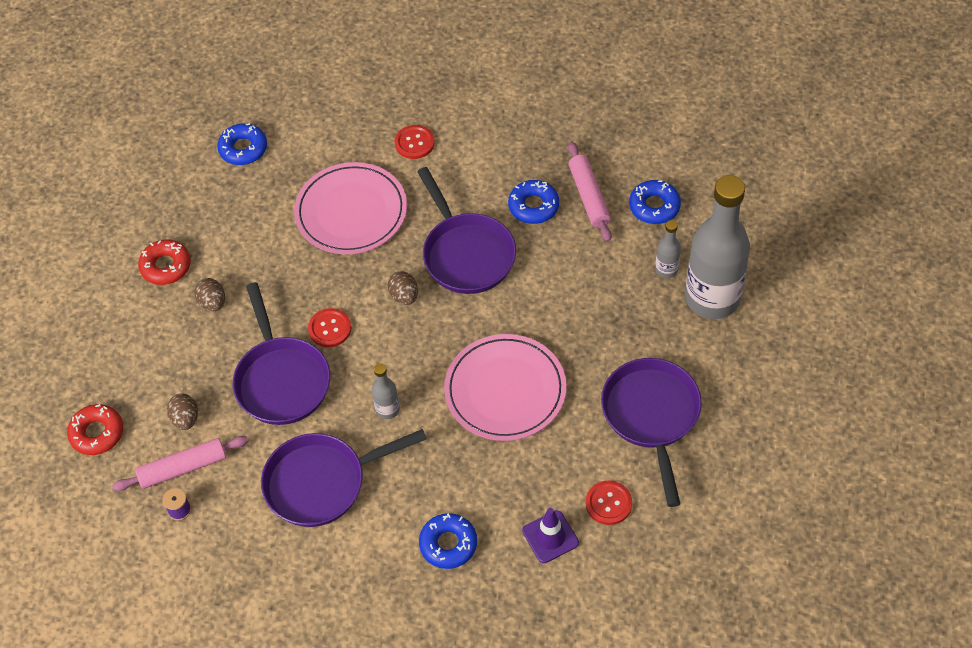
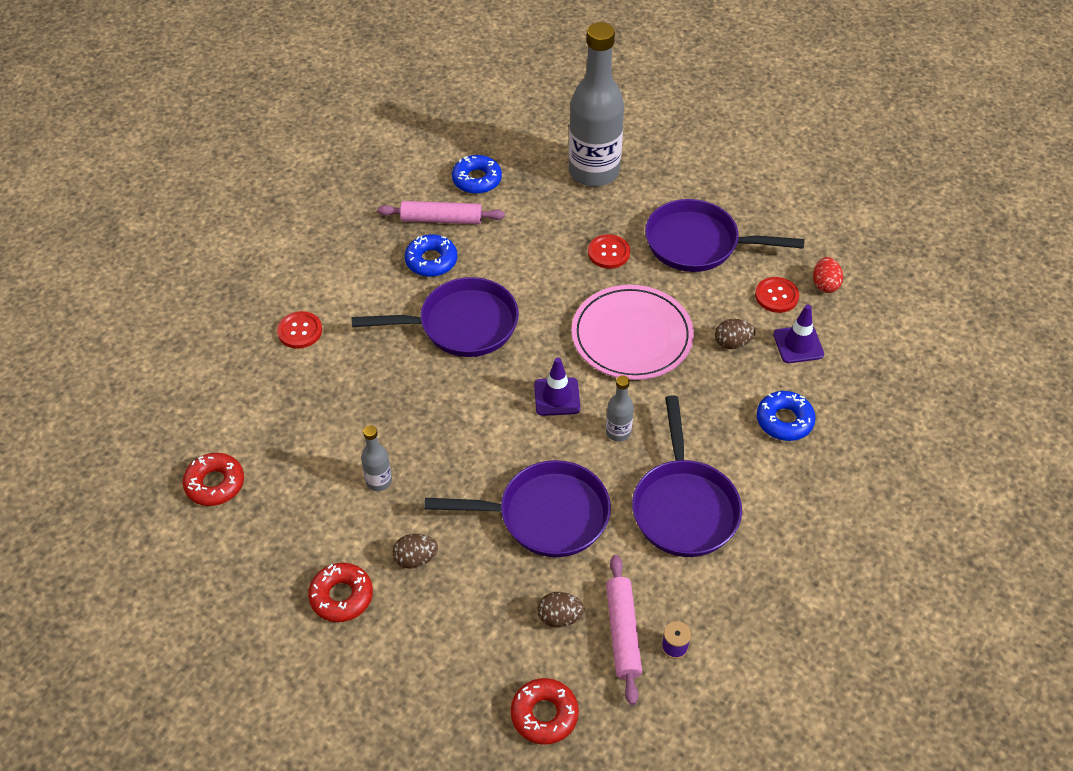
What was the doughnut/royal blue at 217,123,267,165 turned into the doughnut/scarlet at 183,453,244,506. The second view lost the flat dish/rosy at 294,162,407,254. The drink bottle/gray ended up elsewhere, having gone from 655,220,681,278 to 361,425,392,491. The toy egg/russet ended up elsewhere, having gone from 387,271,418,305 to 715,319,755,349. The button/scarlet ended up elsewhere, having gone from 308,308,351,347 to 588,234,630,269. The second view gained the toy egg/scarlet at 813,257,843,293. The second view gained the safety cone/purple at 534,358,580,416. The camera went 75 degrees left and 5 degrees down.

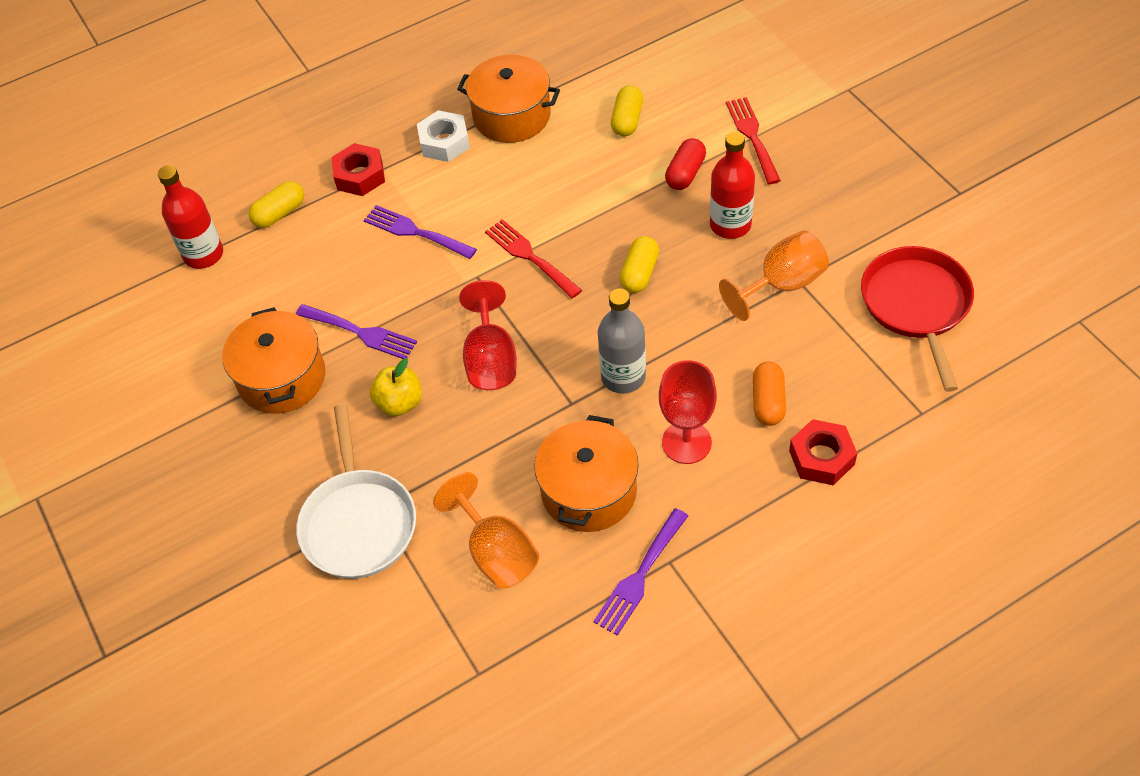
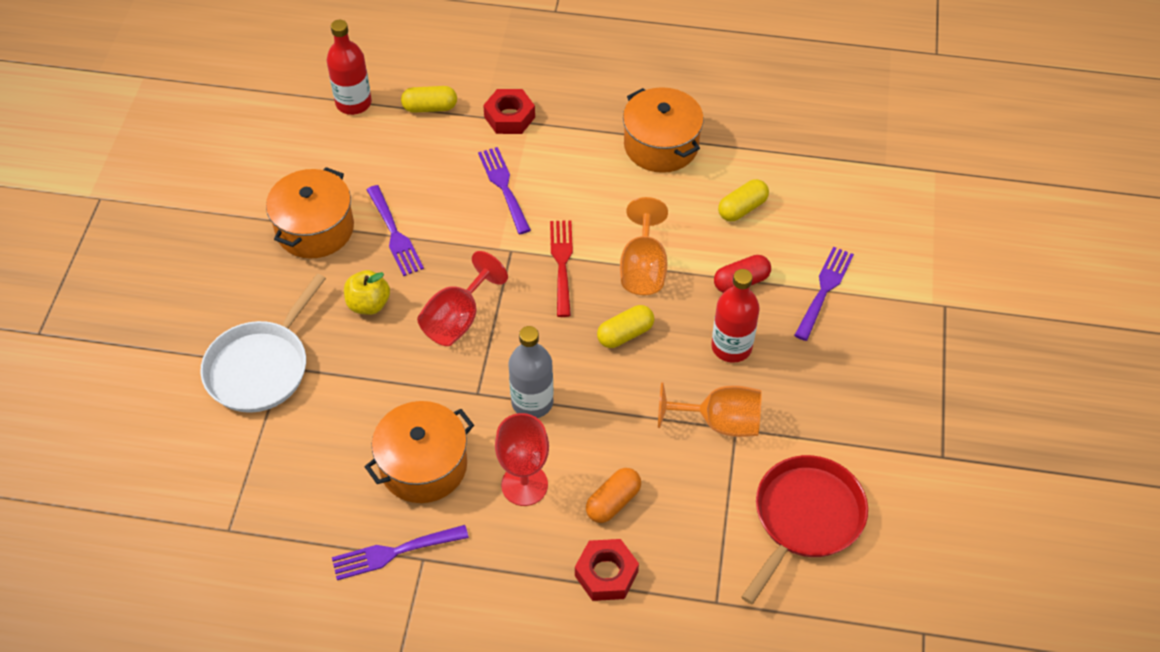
What was the table fork/scarlet at 726,97,781,184 turned into the table fork/purple at 794,247,854,341. The second view lost the hex nut/white at 417,110,470,162. The wine glass/orange-coloured ended up elsewhere, having gone from 433,472,539,589 to 620,197,668,295. The camera went 35 degrees right and 0 degrees up.

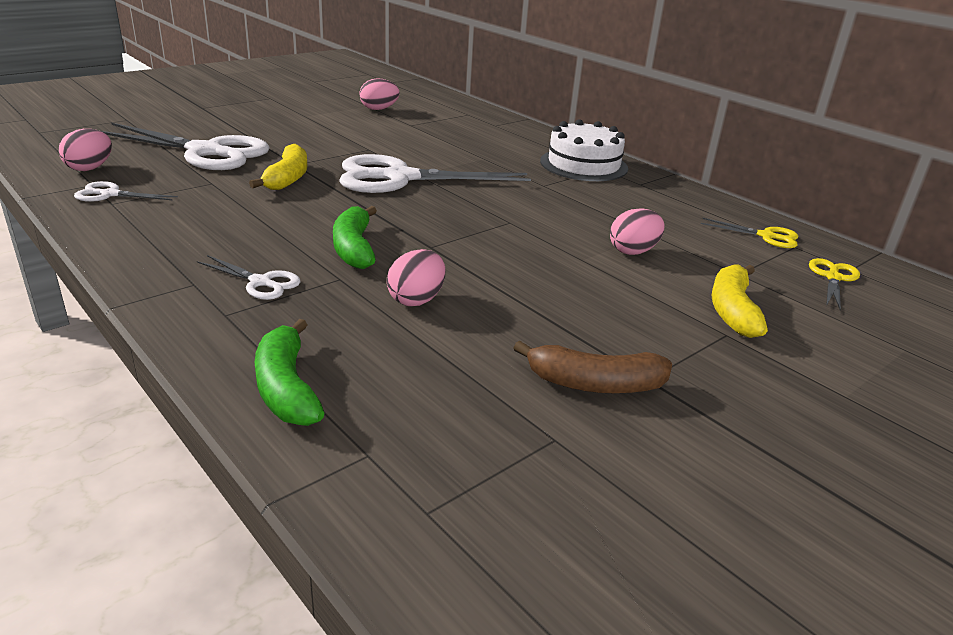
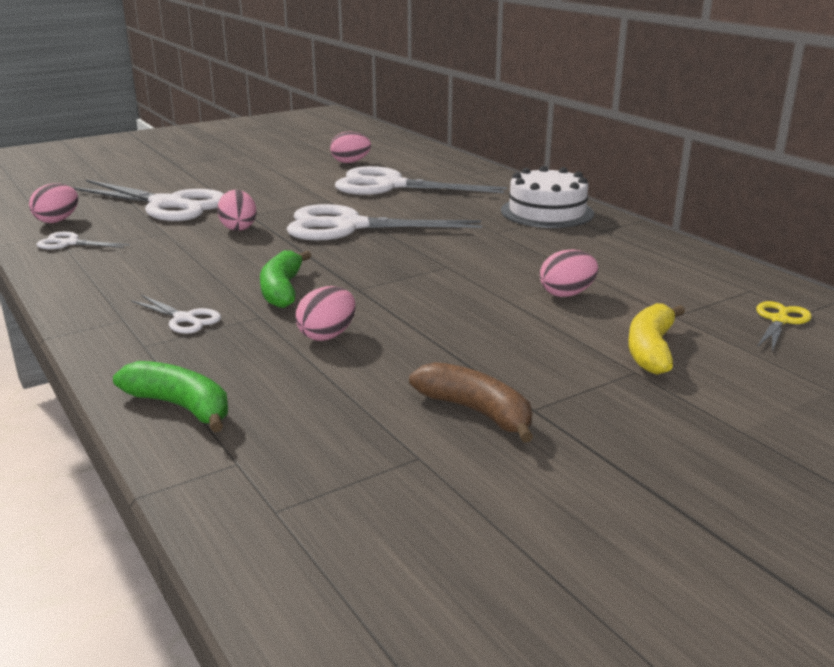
Where the toy banana/bright yellow stood at 249,144,308,190, the toy egg/rosy came to stand at 217,190,257,231. The second view lost the shears/bright yellow at 701,218,798,248. The toy banana/green at 255,319,324,426 ended up facing another way, 135 degrees clockwise from before. The toy banana/russet at 513,340,672,393 ended up facing another way, 150 degrees counterclockwise from before. The second view gained the shears/white at 335,166,507,195. The camera went 10 degrees right and 5 degrees down.

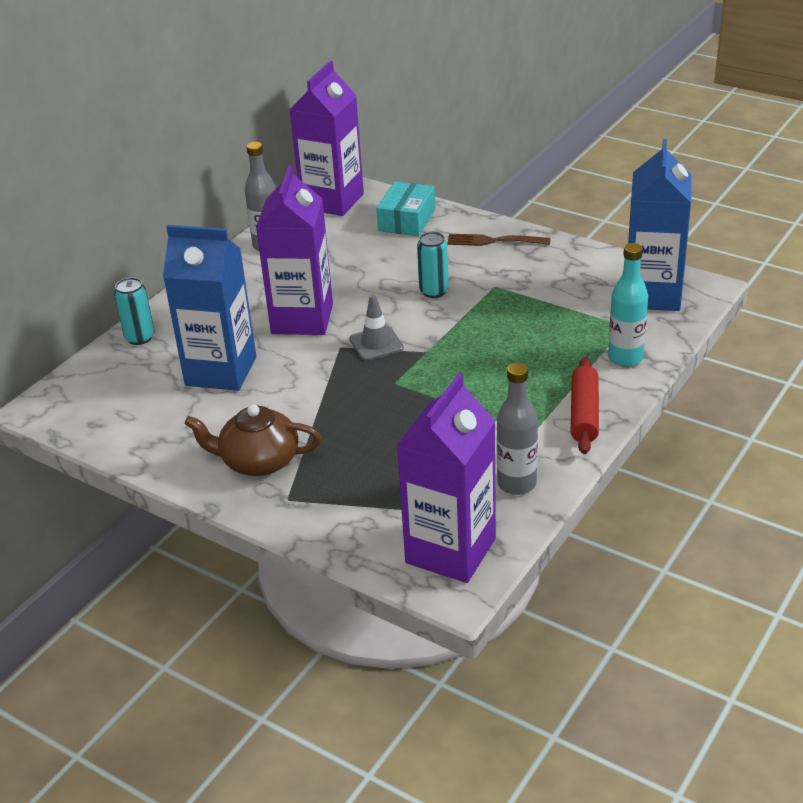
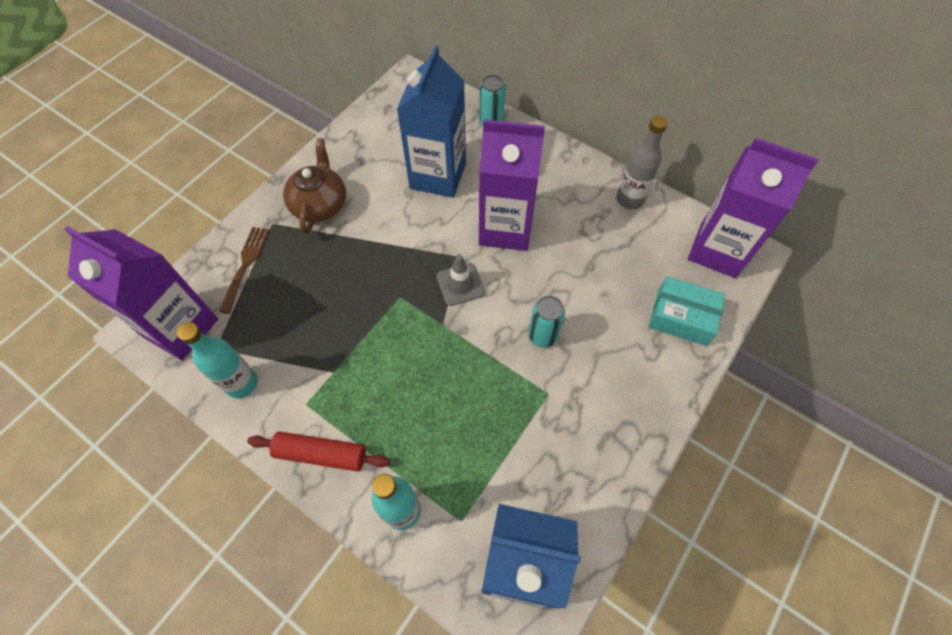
The table fork/russet ended up elsewhere, having gone from 447,234,551,246 to 219,227,270,314. What was the drink bottle/gray at 497,363,538,495 turned into the drink bottle/turquoise at 177,322,258,398. The camera went 90 degrees right and 25 degrees up.

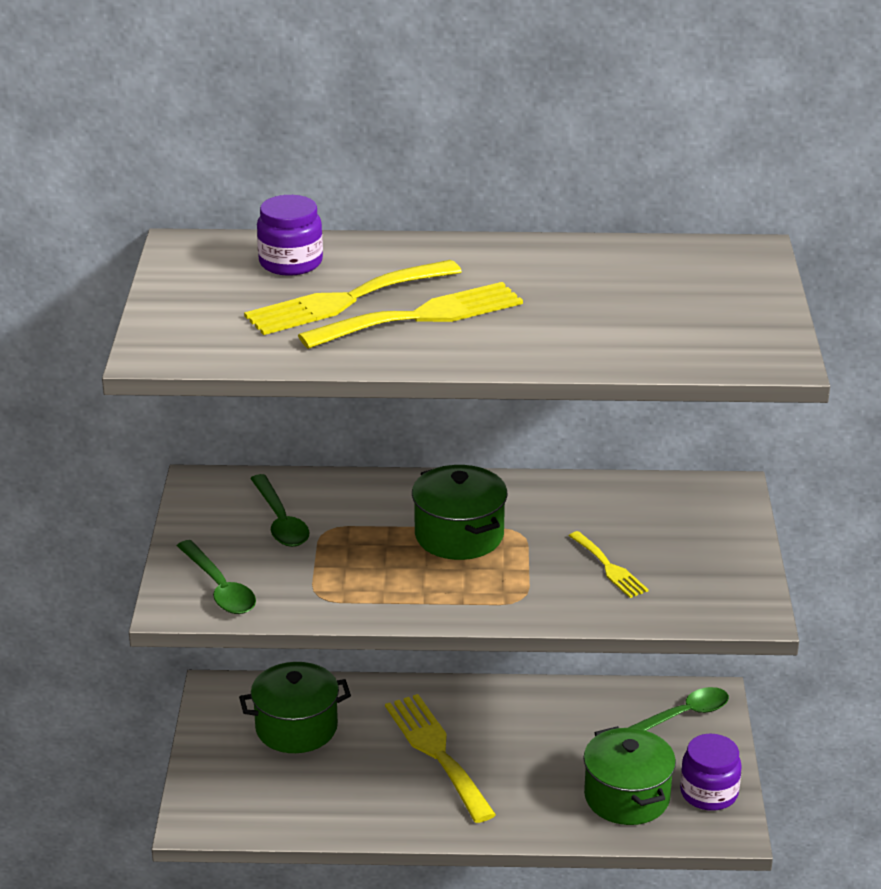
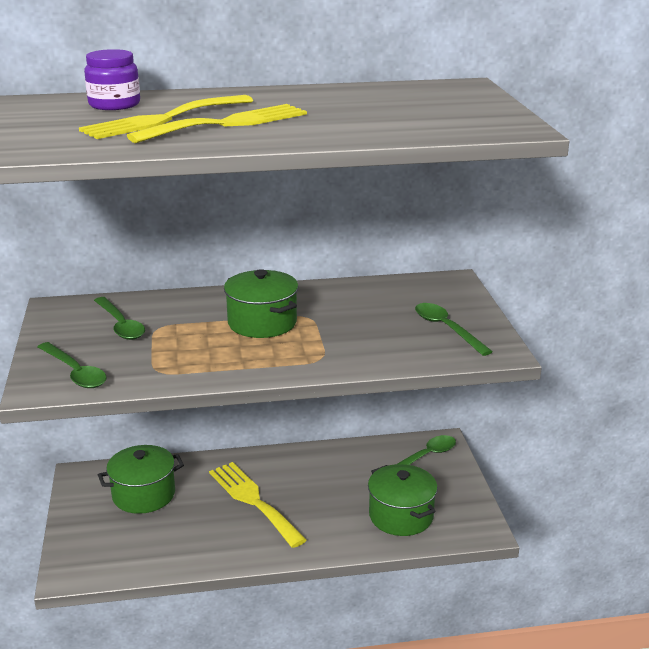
The second view lost the table fork/bright yellow at 569,531,649,598. The second view lost the jar/purple at 680,734,742,811. The second view gained the teaspoon/green at 415,303,493,356. The camera went 10 degrees left and 5 degrees down.

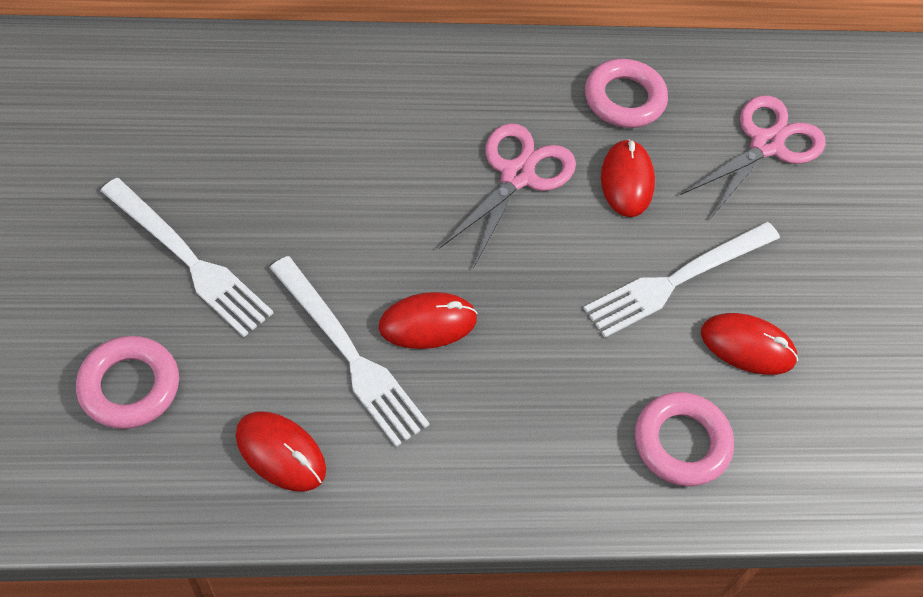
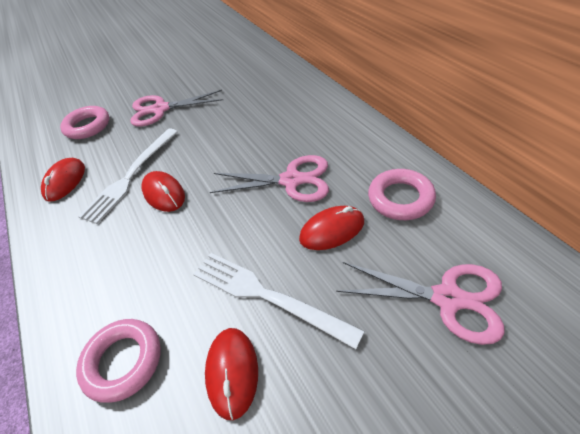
Where the table fork/white stood at 101,178,274,337, the shears/rosy came to stand at 130,90,223,126. The camera went 75 degrees right and 10 degrees down.

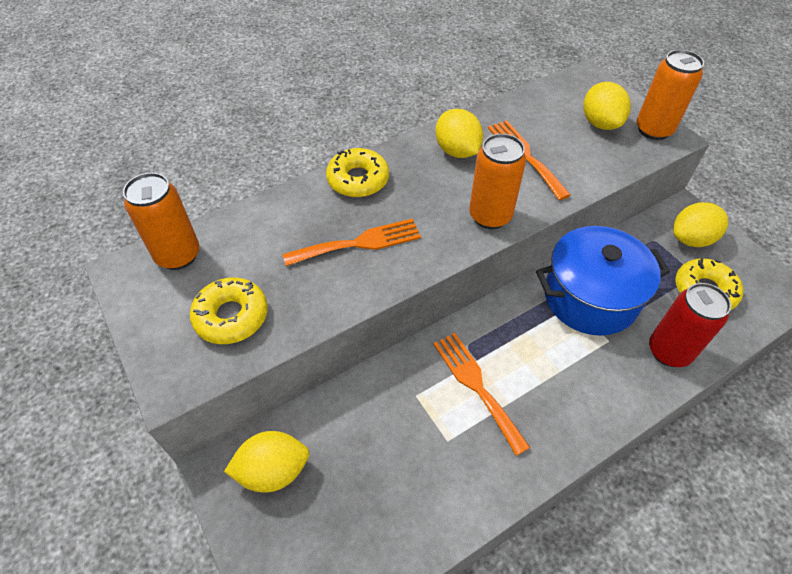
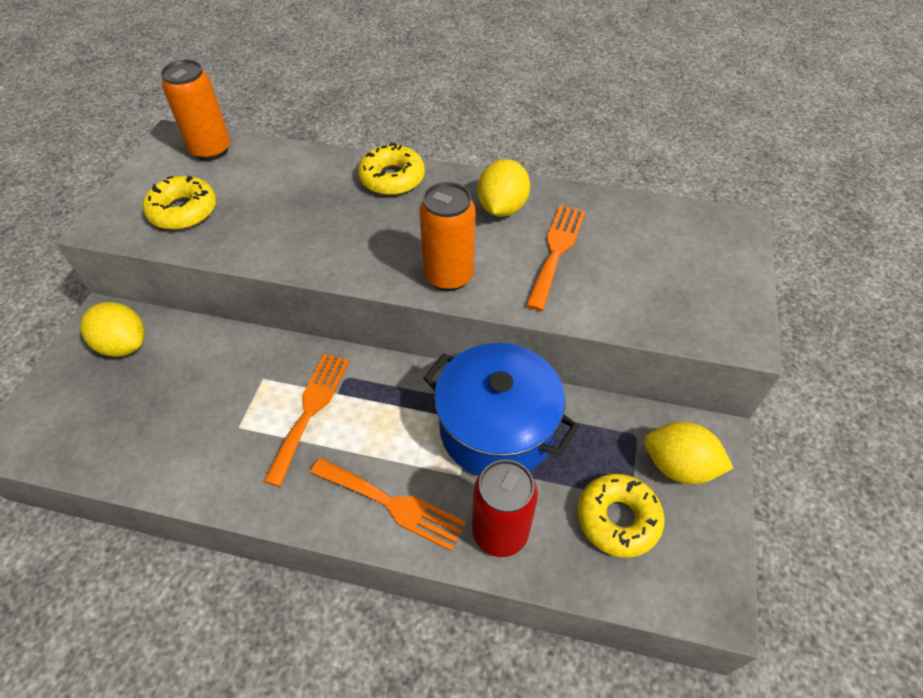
The second view lost the soda can/orange-coloured at 637,50,704,140. The second view lost the toy lemon/bright yellow at 584,82,631,130. The table fork/orange-coloured ended up elsewhere, having gone from 283,218,421,266 to 310,458,466,551. The camera went 45 degrees right and 0 degrees up.

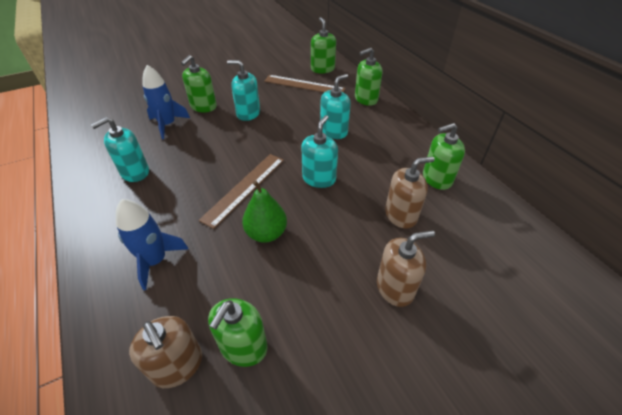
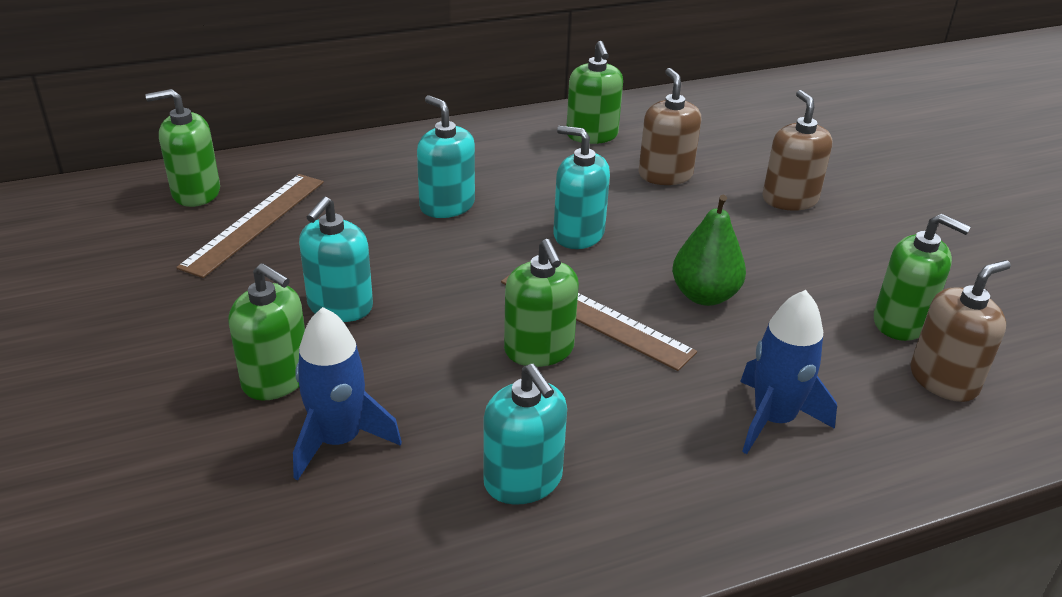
The pump bottle/green ended up elsewhere, having gone from 355,48,383,106 to 504,239,579,367. The camera went 85 degrees left and 10 degrees down.

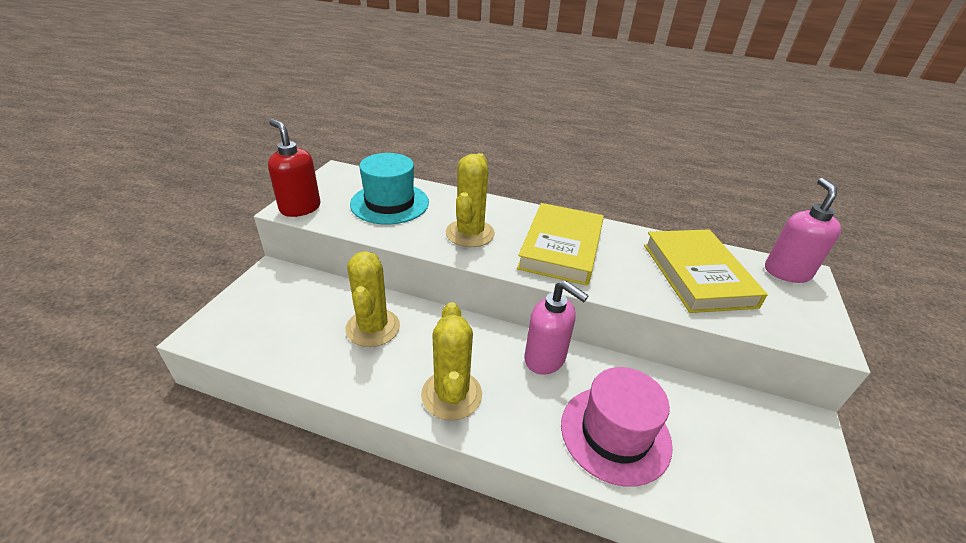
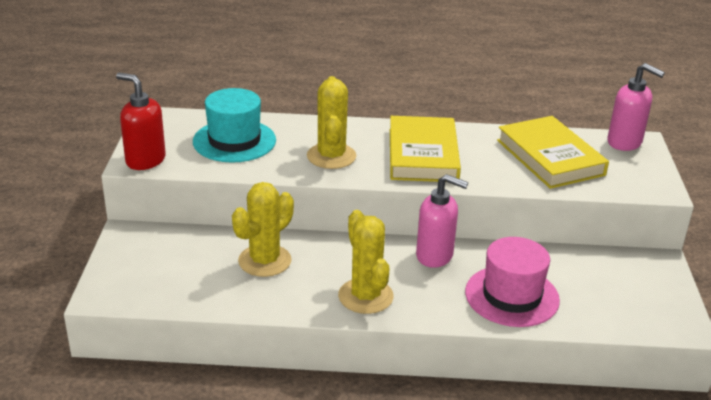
The pump bottle/rosy at 765,178,841,283 ended up facing another way, 135 degrees clockwise from before. The prickly plant/bright yellow at 345,251,400,347 ended up facing another way, 60 degrees clockwise from before. The camera went 15 degrees left and 5 degrees down.

